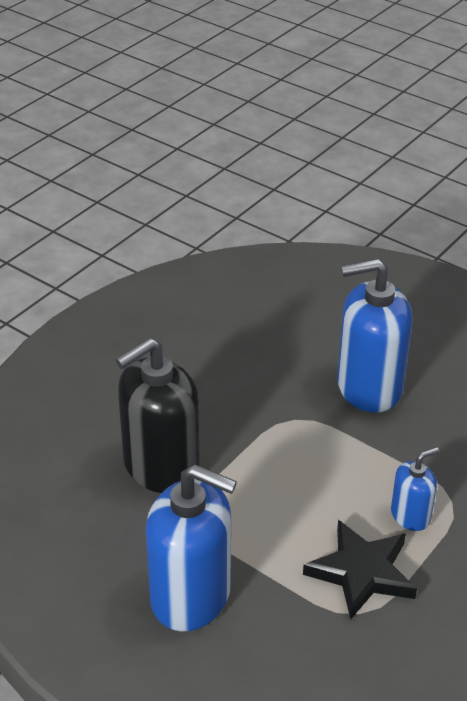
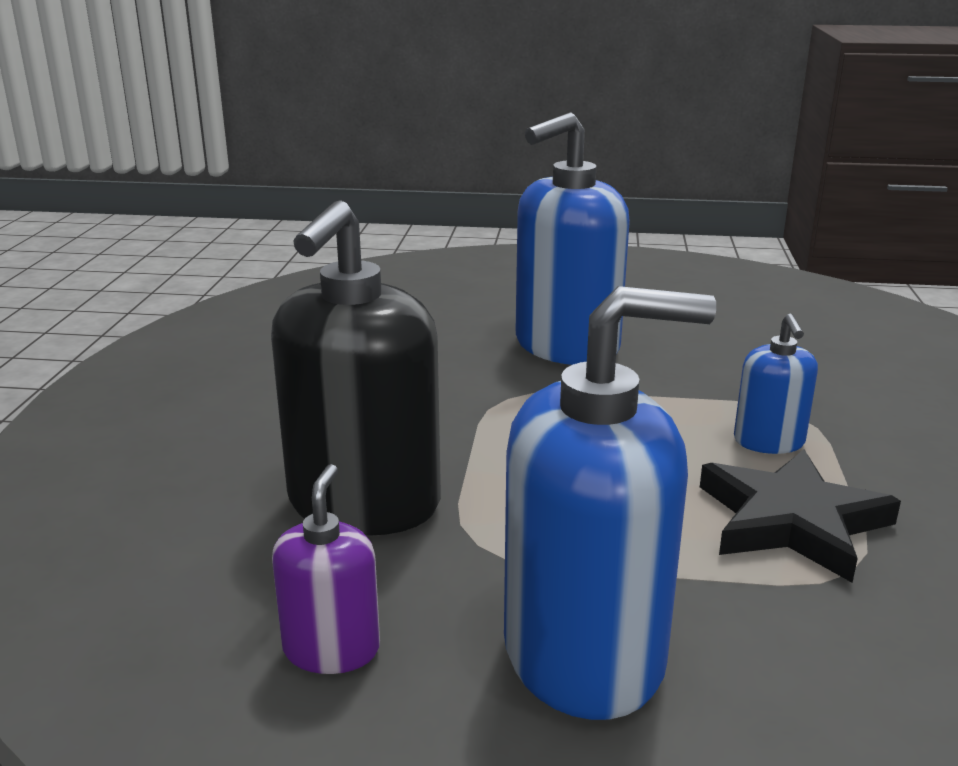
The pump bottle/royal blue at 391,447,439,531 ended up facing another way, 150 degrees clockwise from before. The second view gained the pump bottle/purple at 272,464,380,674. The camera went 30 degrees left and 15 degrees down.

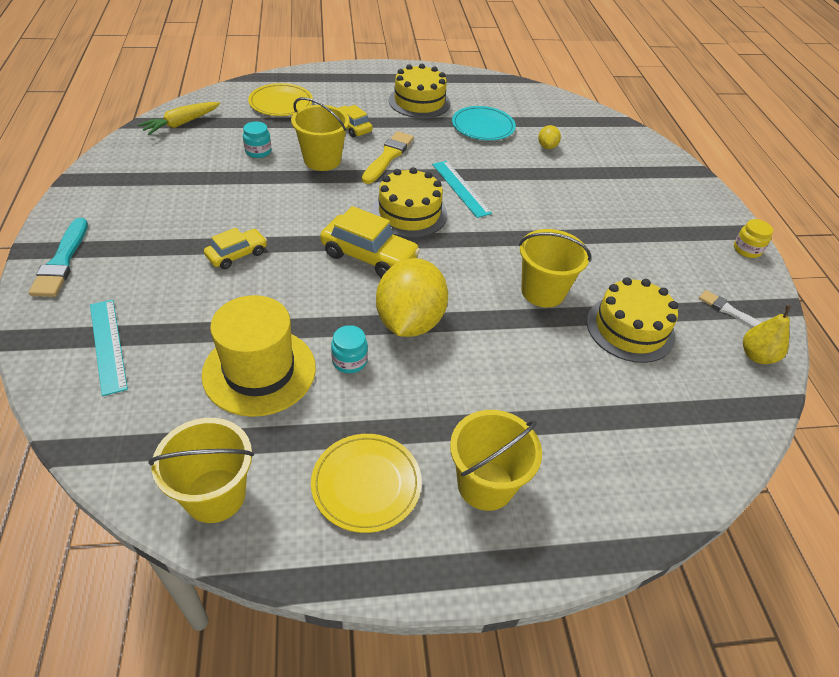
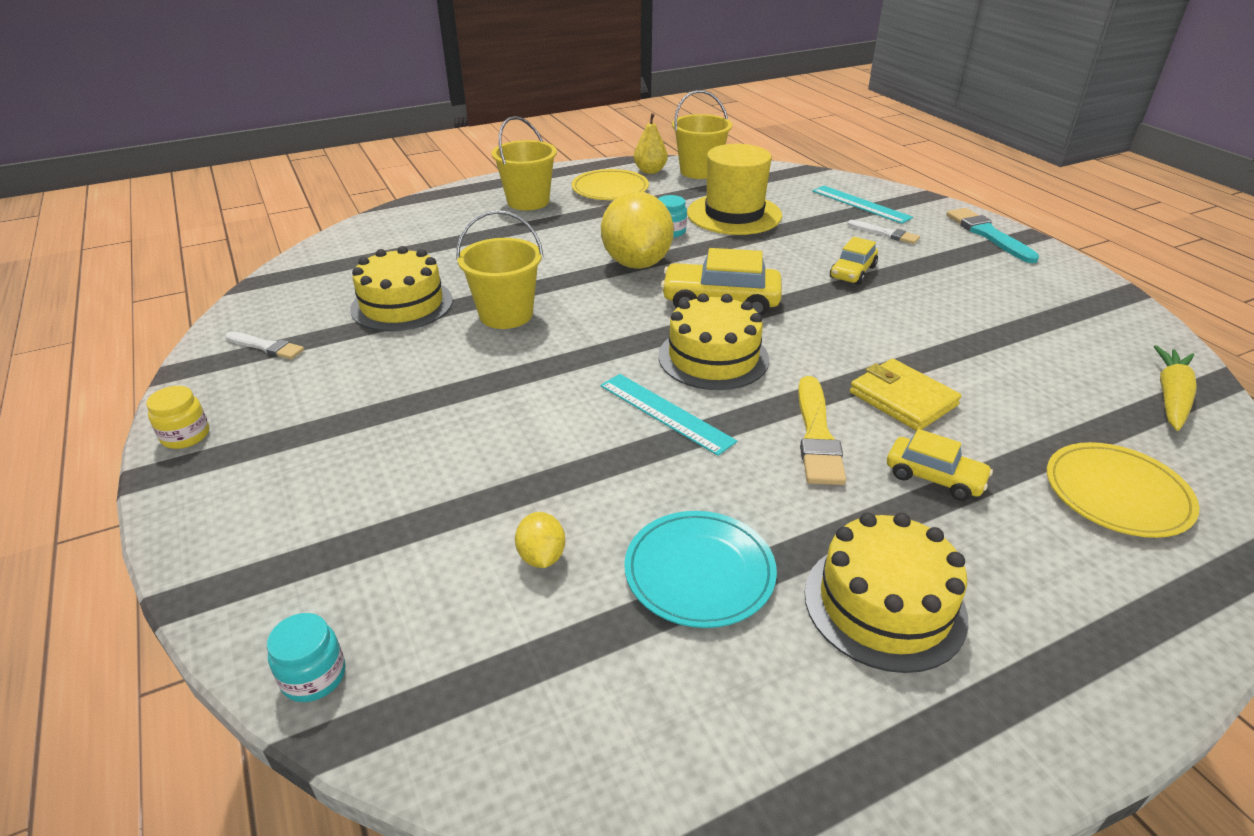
Where the sand bucket/bright yellow stood at 291,97,350,171, the wallet/bright yellow came to stand at 850,359,962,431. The jar/turquoise ended up elsewhere, having gone from 243,121,271,158 to 267,613,345,702. The pear fruit/bright yellow ended up elsewhere, having gone from 743,305,791,364 to 634,113,668,174. The second view gained the brush/white at 847,220,920,244. The camera went 165 degrees right and 10 degrees down.

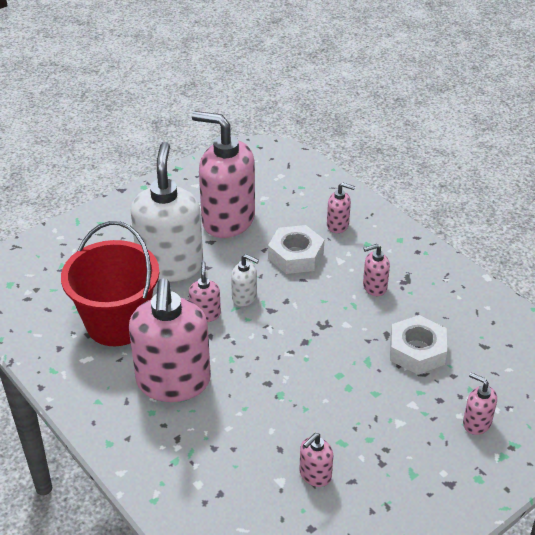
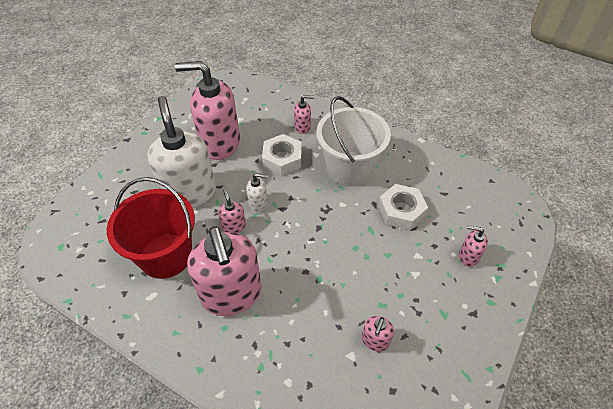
Where the pump bottle/rosy stood at 363,244,390,296, the sand bucket/white came to stand at 316,96,391,186. The camera went 20 degrees left and 10 degrees up.

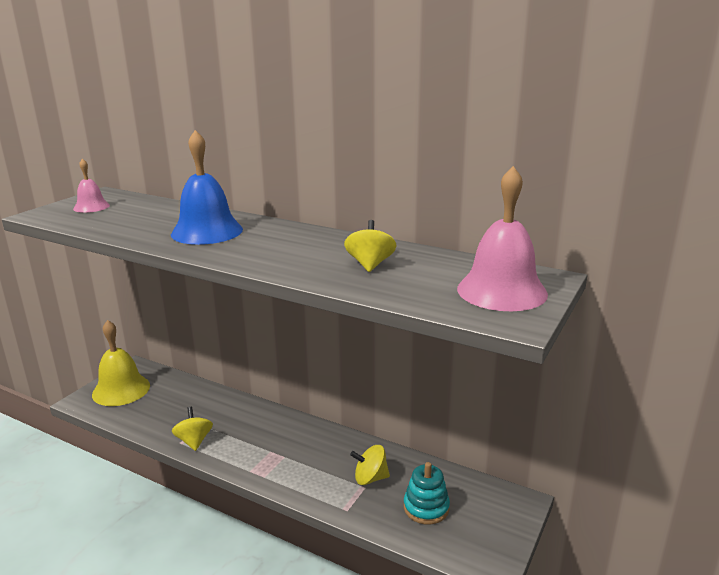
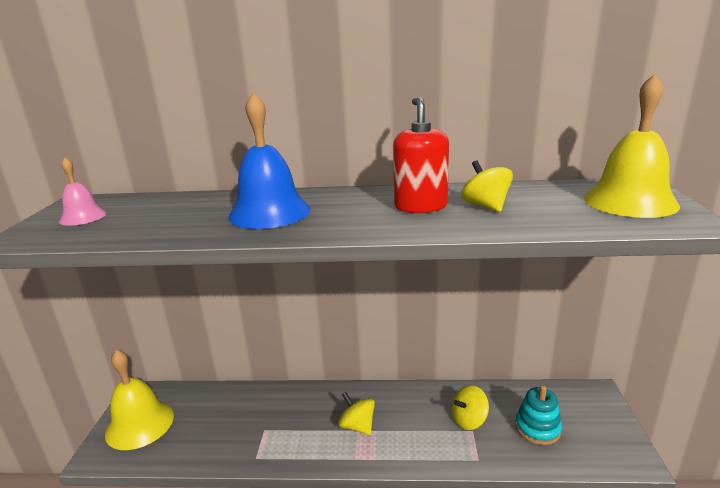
What was the school bell/rosy at 457,166,548,311 turned into the school bell/bright yellow at 584,74,680,218. The spinning top/bright yellow ended up elsewhere, having gone from 172,407,213,451 to 338,392,375,435. The second view gained the pump bottle/scarlet at 393,97,449,213. The camera went 25 degrees left and 0 degrees up.

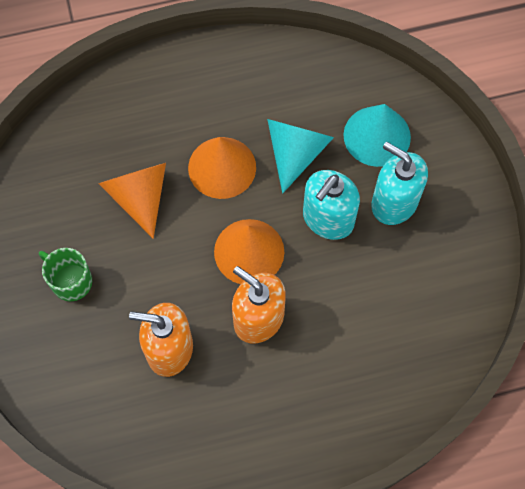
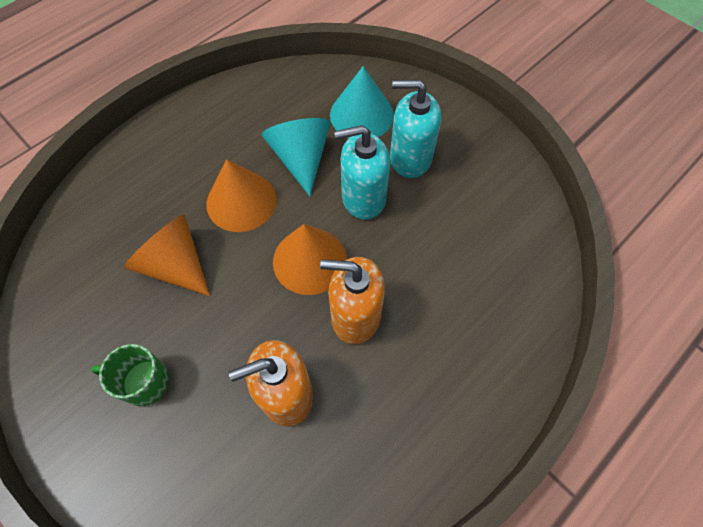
The pump bottle/turquoise at 303,170,360,240 ended up facing another way, 75 degrees clockwise from before. The camera went 30 degrees left and 5 degrees down.

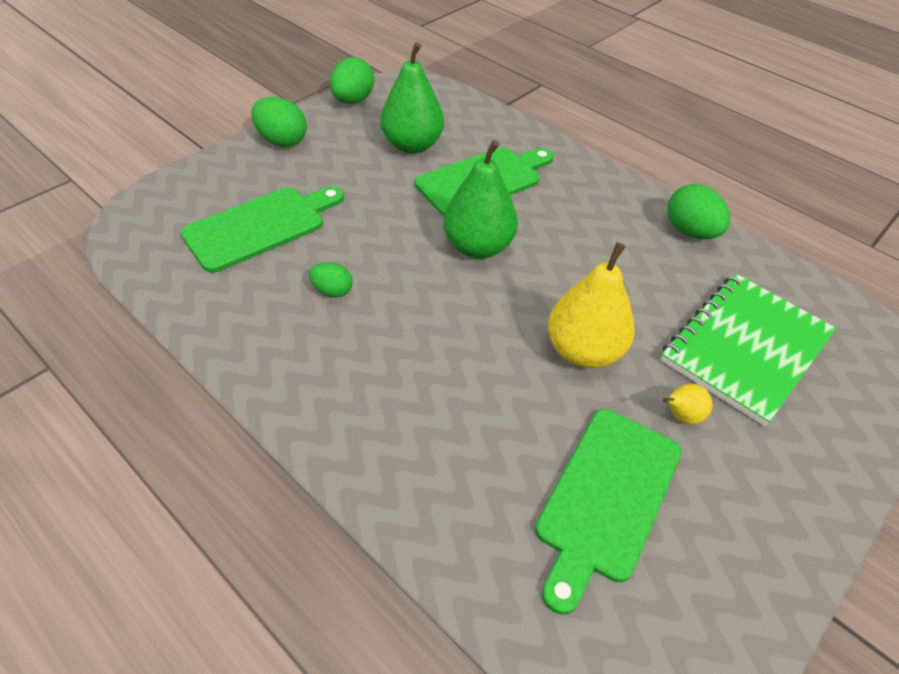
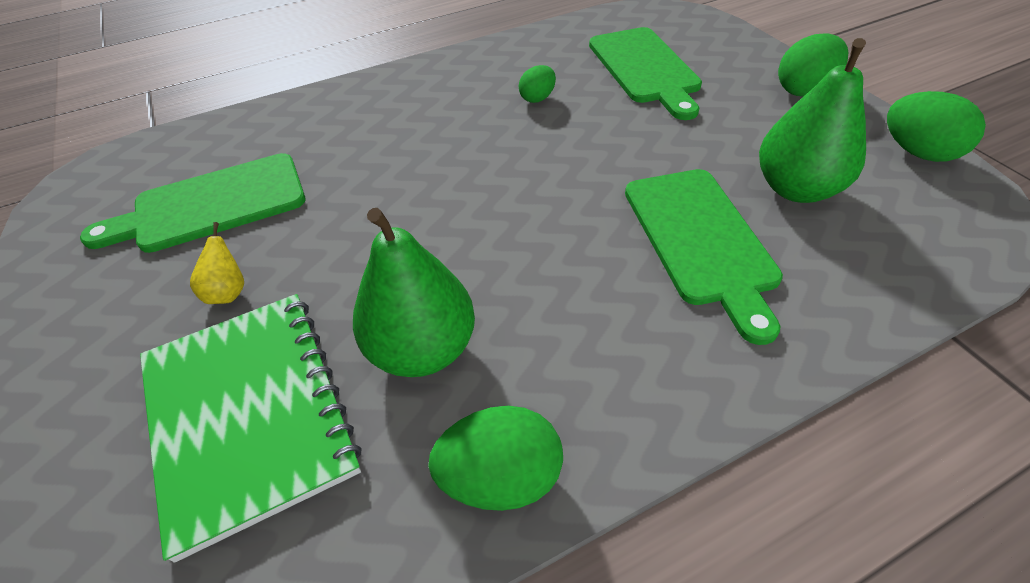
The pear fruit/green ended up elsewhere, having gone from 443,140,518,259 to 353,208,475,377. The second view lost the pear fruit/bright yellow at 548,242,635,368. The cutting board/green at 535,409,681,615 ended up facing another way, 75 degrees counterclockwise from before. The camera went 115 degrees right and 0 degrees up.

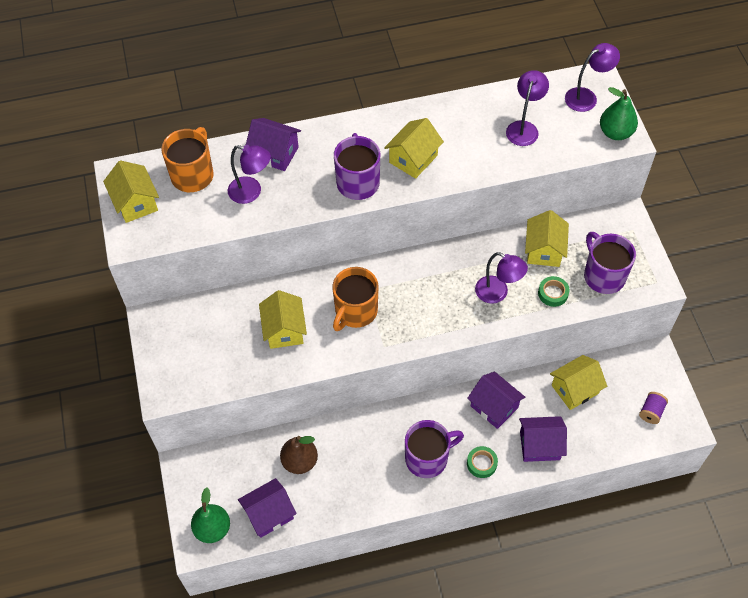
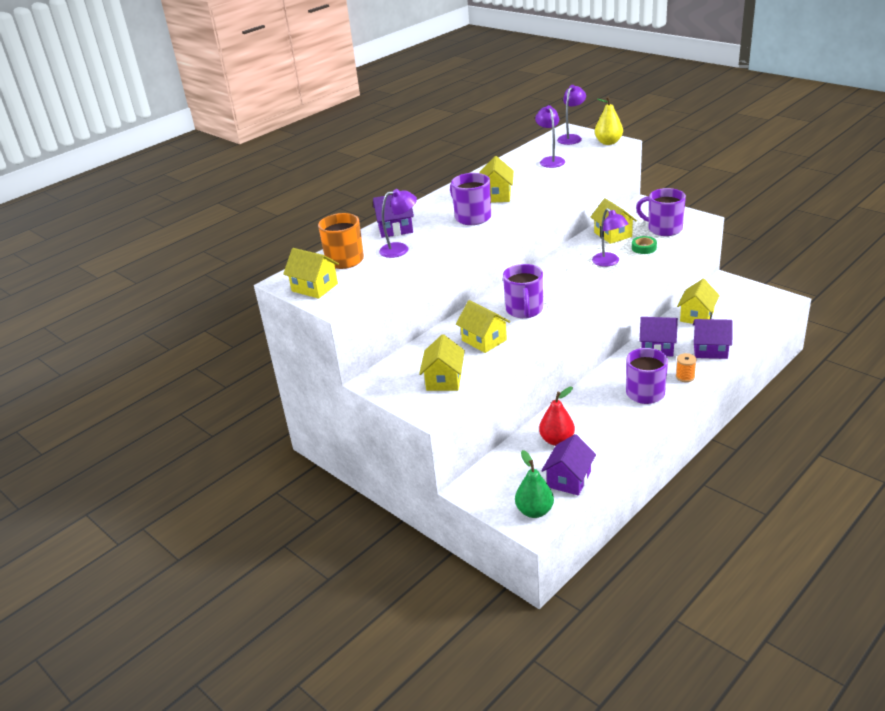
What was the pear fruit/green at 600,87,638,140 turned into the pear fruit/bright yellow at 595,96,623,145. The desk lamp/purple at 475,252,528,304 ended up facing another way, 60 degrees clockwise from before. What was the tea mug/orange-coloured at 332,267,378,331 turned into the tea mug/purple at 503,264,543,318. The second view lost the bobbin/purple at 639,392,668,424. The house/purple at 519,416,567,462 ended up facing another way, 45 degrees clockwise from before. What was the pear fruit/russet at 280,436,318,474 turned into the pear fruit/scarlet at 539,387,575,446. Where the sticky tape/green stood at 467,446,498,478, the bobbin/orange-coloured came to stand at 676,353,697,382. The second view gained the house/bright yellow at 419,334,465,391. The camera went 30 degrees left and 25 degrees down.

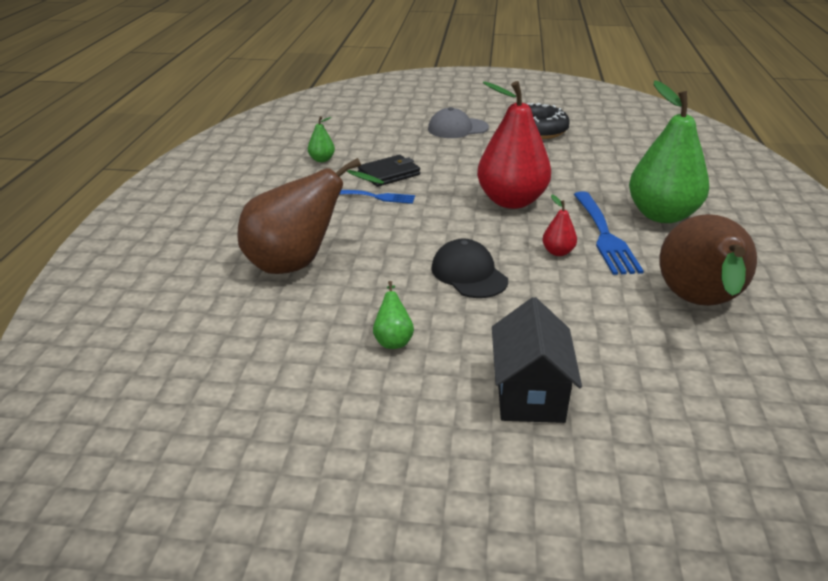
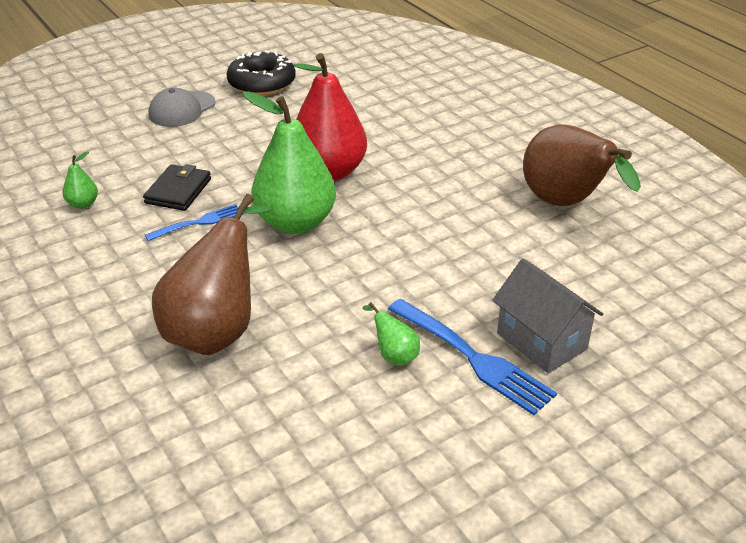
The pear fruit/green ended up elsewhere, having gone from 629,81,709,223 to 243,91,336,234. The table fork/royal blue ended up elsewhere, having gone from 574,191,644,275 to 388,299,557,415. The second view lost the pear fruit/scarlet at 542,195,577,256. The second view lost the cap/ebony at 431,238,508,298. What was the house/ebony at 492,297,582,423 turned into the house/gray at 492,258,603,373. The camera went 40 degrees left and 5 degrees up.

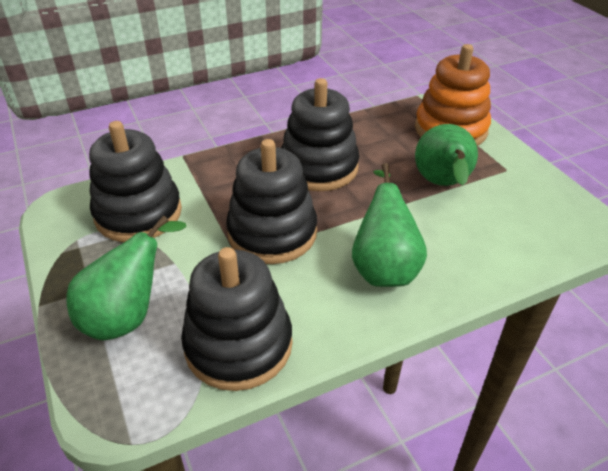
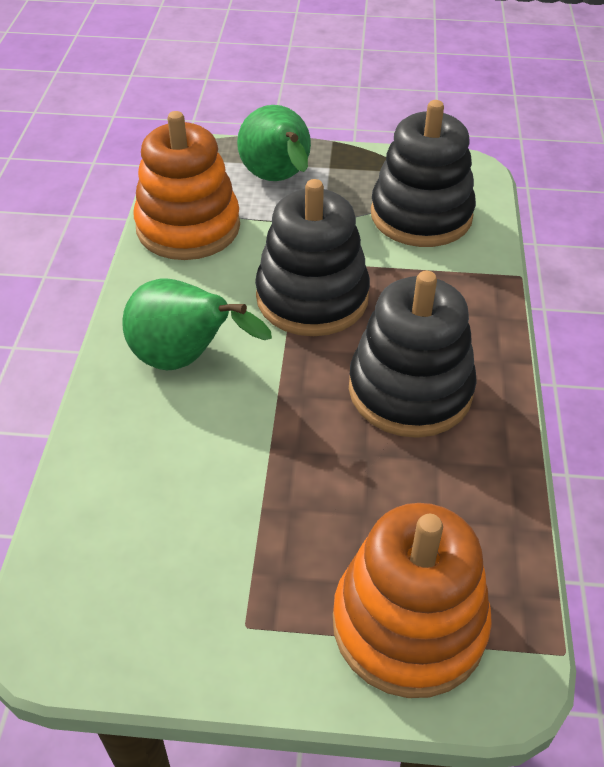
The second view lost the pear fruit/green at 415,124,478,186. What was the stacking rings/ebony at 181,247,293,391 turned into the stacking rings/orange-coloured at 133,111,240,260. The camera went 120 degrees right and 5 degrees up.

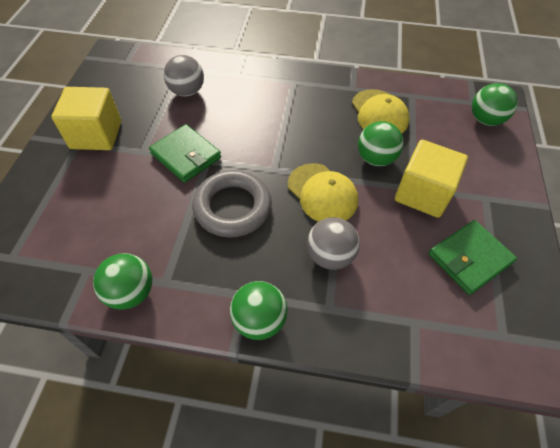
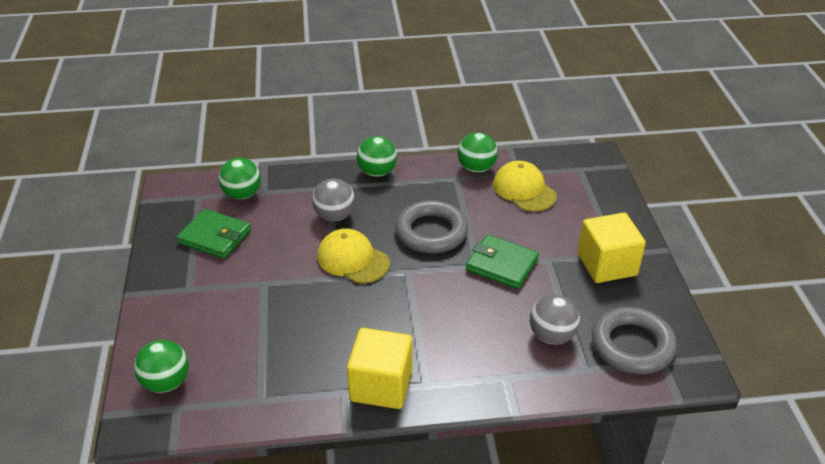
The cap/bright yellow ended up elsewhere, having gone from 352,89,409,134 to 493,161,557,212. The ball/green ended up elsewhere, having gone from 358,121,403,166 to 219,158,261,199. The block/bright yellow ended up elsewhere, having gone from 395,140,468,218 to 347,328,412,409. The wallet/green at 429,220,517,295 ended up facing another way, 75 degrees clockwise from before. The second view gained the torus/gray at 592,307,677,374. The camera went 165 degrees right and 15 degrees down.

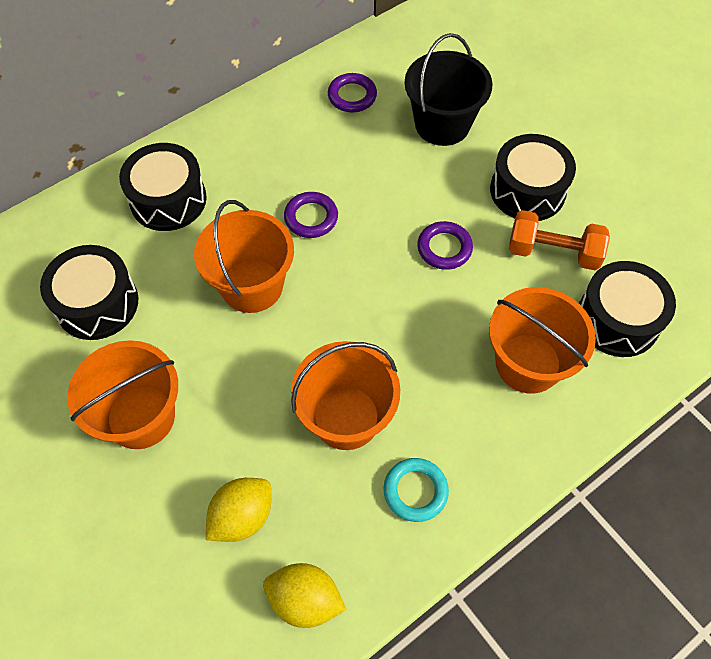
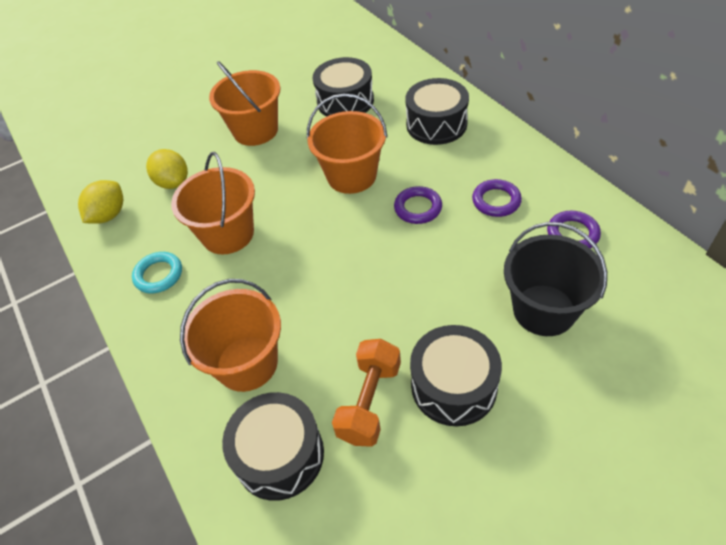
The torus/purple ended up elsewhere, having gone from 417,221,473,270 to 472,179,522,217. The camera went 100 degrees right and 10 degrees down.

